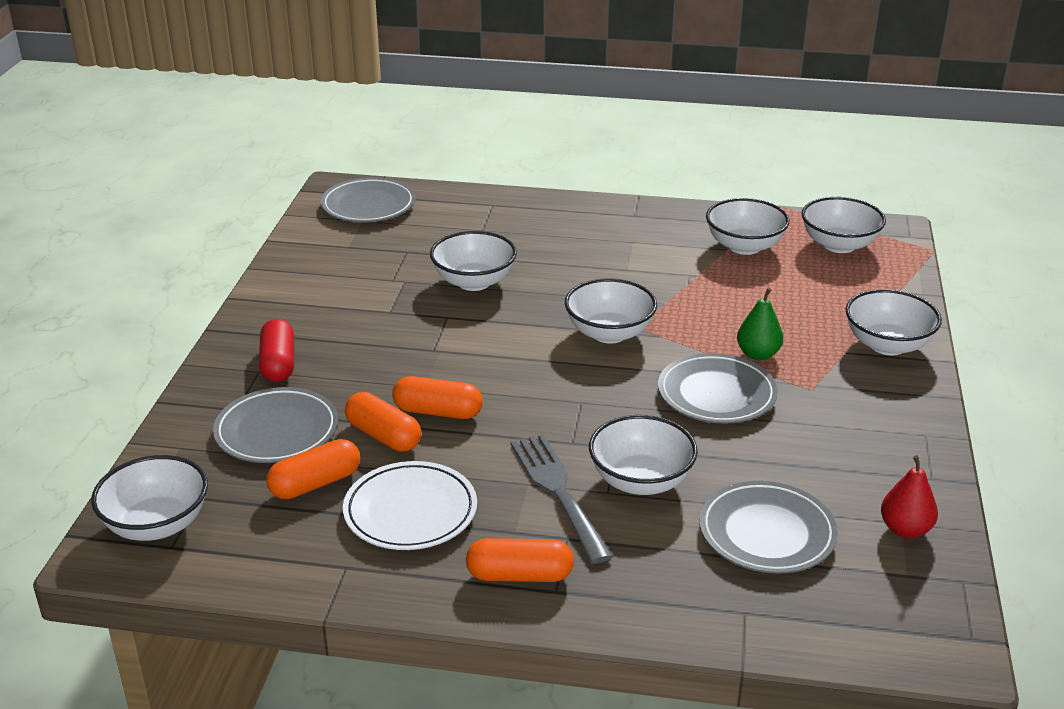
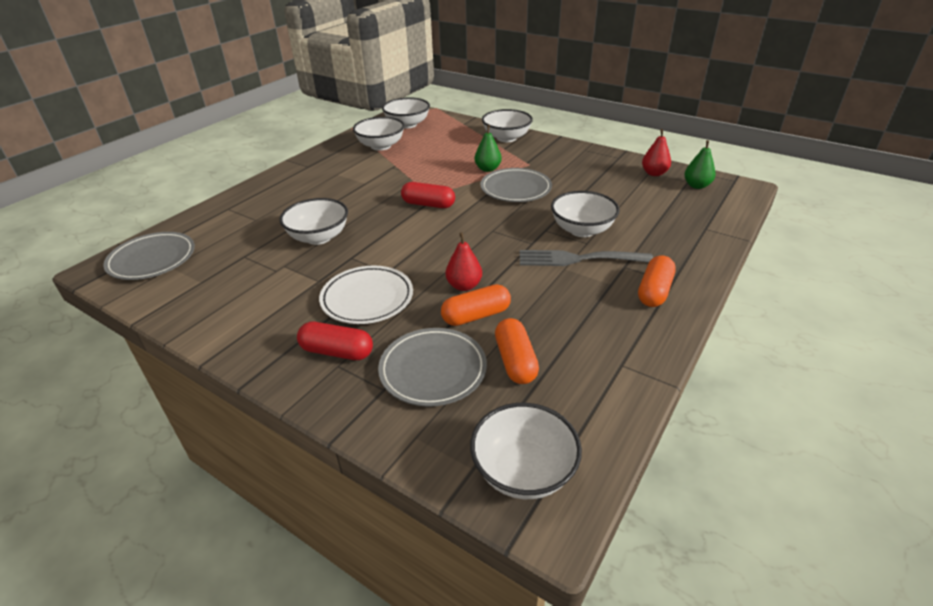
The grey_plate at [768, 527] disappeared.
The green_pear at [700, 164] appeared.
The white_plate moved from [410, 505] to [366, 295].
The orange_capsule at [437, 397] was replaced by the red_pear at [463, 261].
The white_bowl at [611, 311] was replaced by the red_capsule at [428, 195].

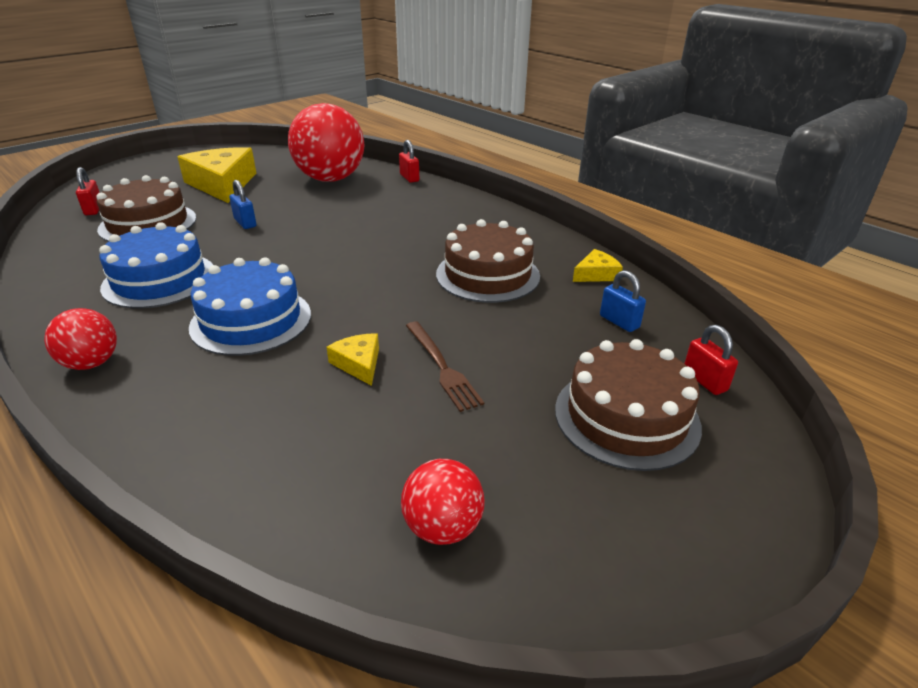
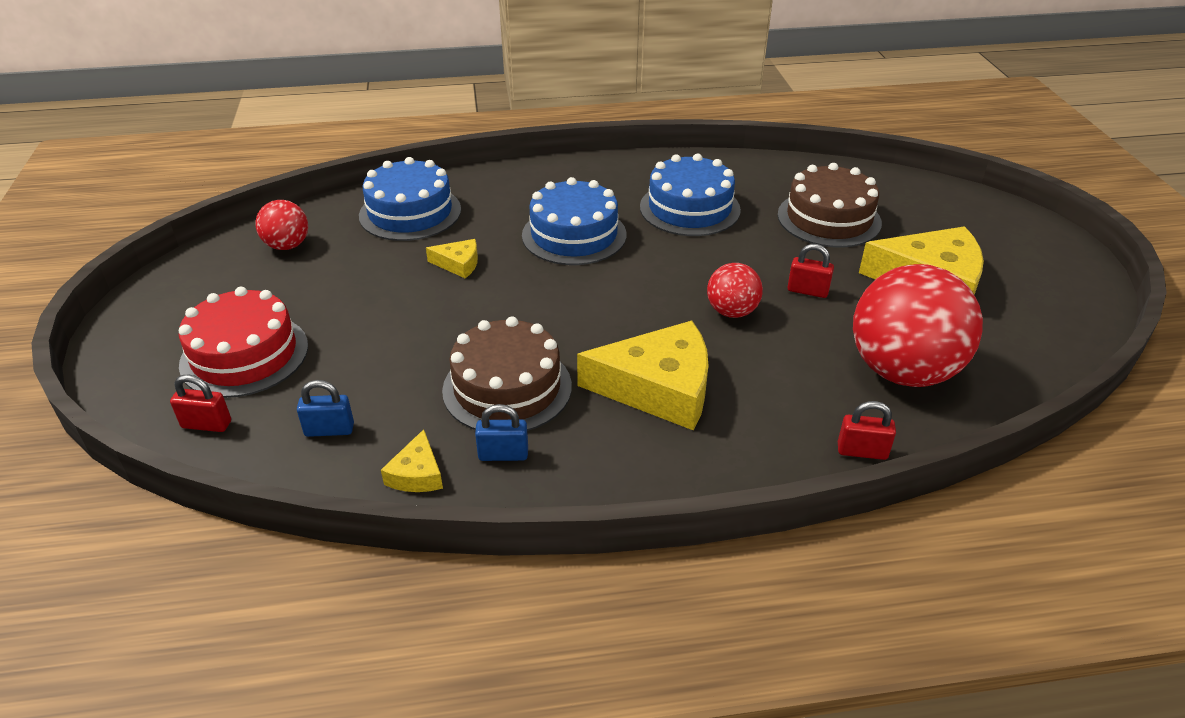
The brown_fork at [445, 367] disappeared.
The blue_cake at [410, 199] appeared.
The yellow_cheese at [642, 375] appeared.
The red_ball moved from [80, 339] to [735, 290].
The red_padlock moved from [88, 191] to [810, 271].
The blue_padlock moved from [242, 204] to [501, 432].
The brown_cake at [628, 405] became the red_cake at [243, 342].

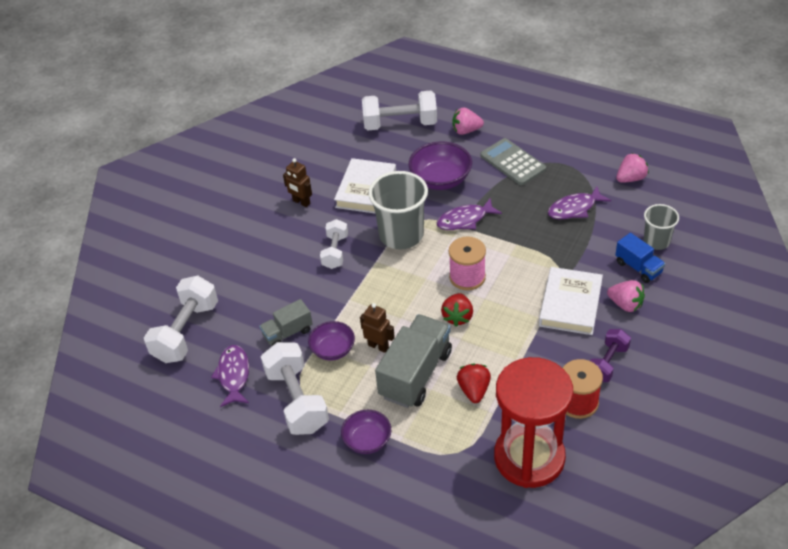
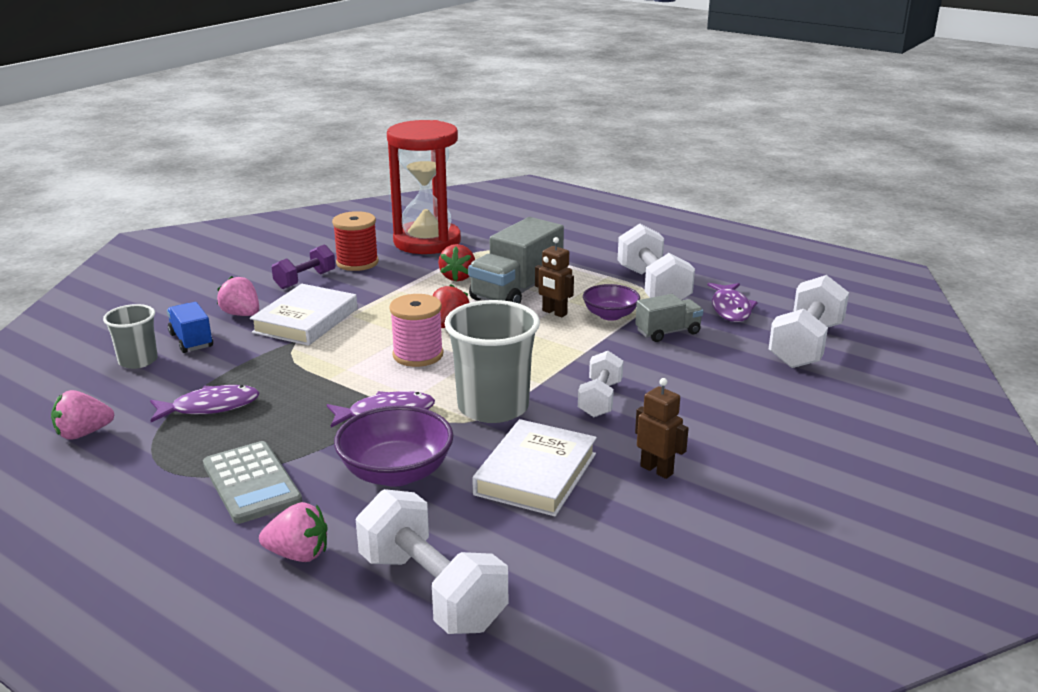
The purple_bowl at [366, 432] disappeared.
The white_dumbbell at [399, 110] turned 45 degrees clockwise.

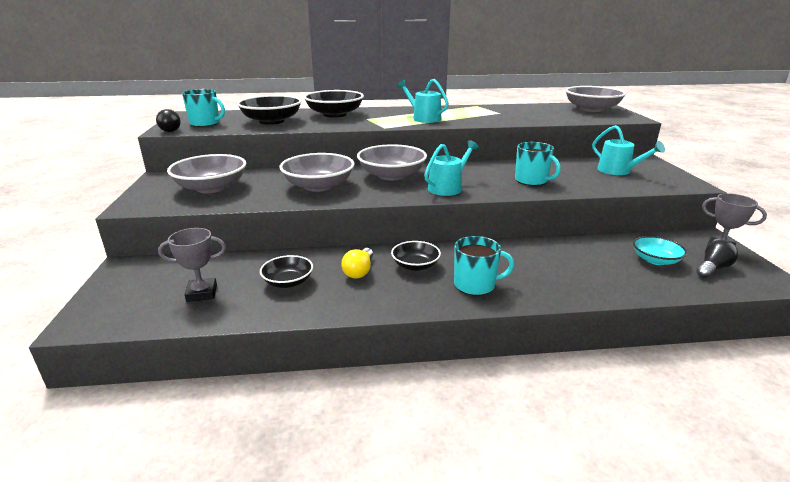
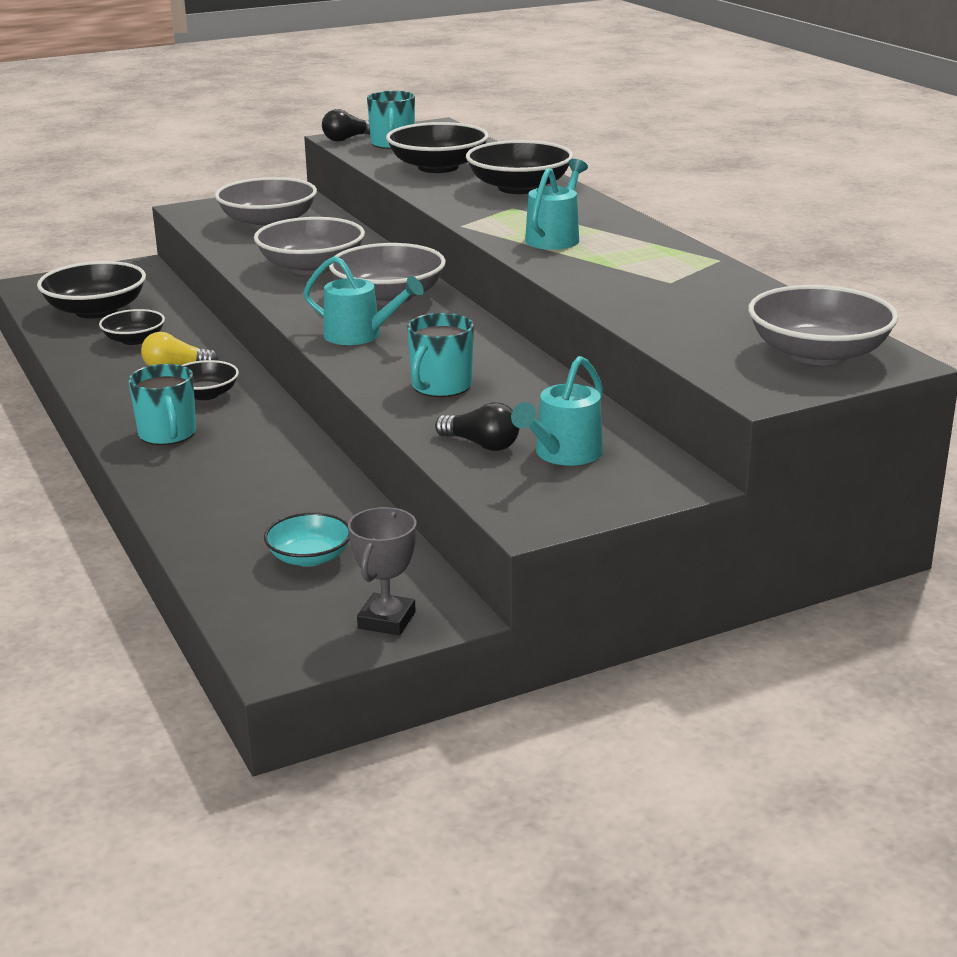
The black_light_bulb moved from [717, 259] to [477, 426].
The grey_trophy at [192, 265] was replaced by the black_bowl at [91, 289].

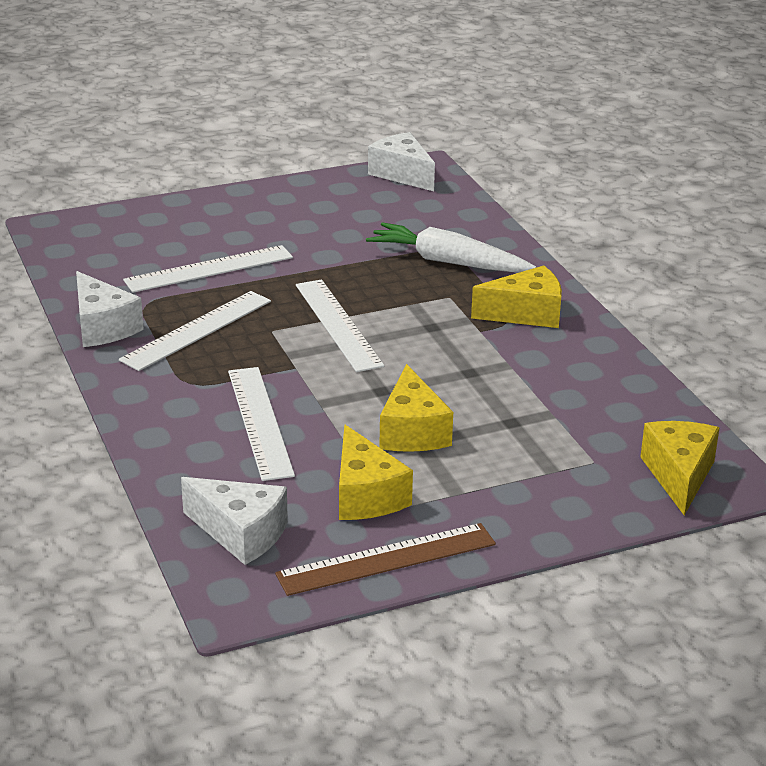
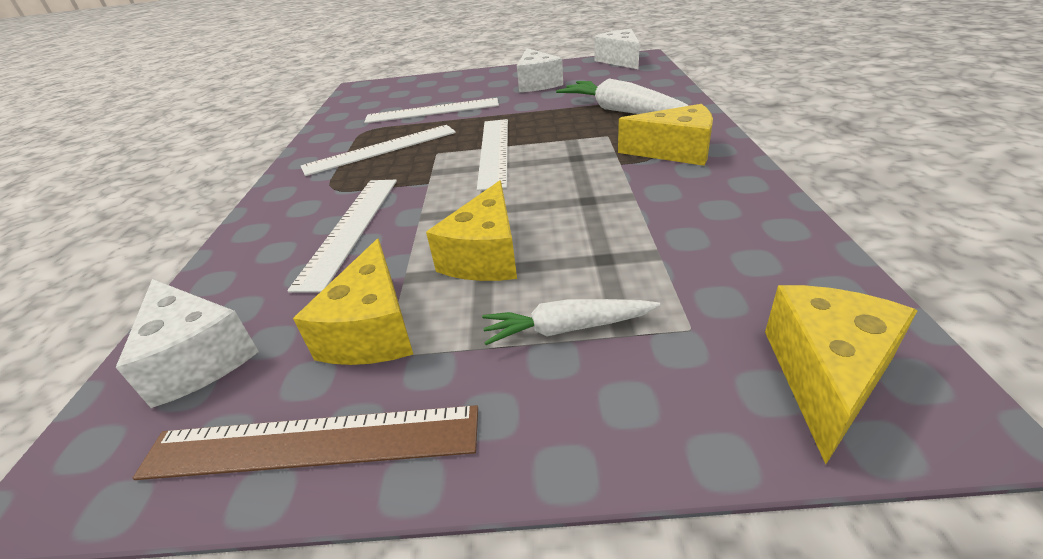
The white_carrot at [571, 322] appeared.
The white_cheese moved from [110, 309] to [540, 70].

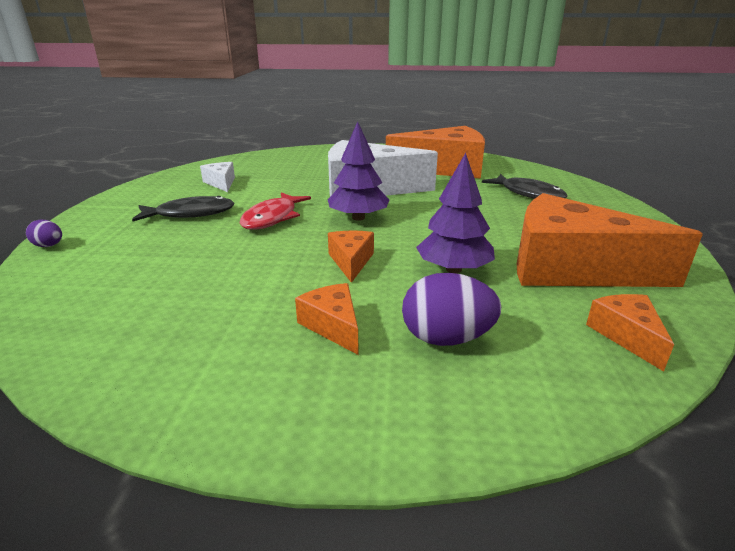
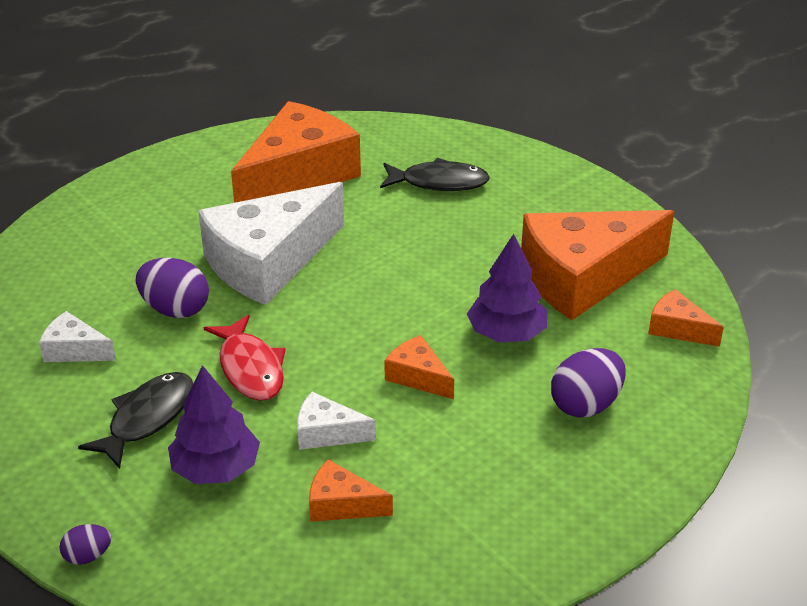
The purple_egg at [172, 288] appeared.
The white_cheese at [336, 421] appeared.
The orange_cheese moved from [327, 319] to [351, 491].
The purple_tree moved from [358, 171] to [214, 424].

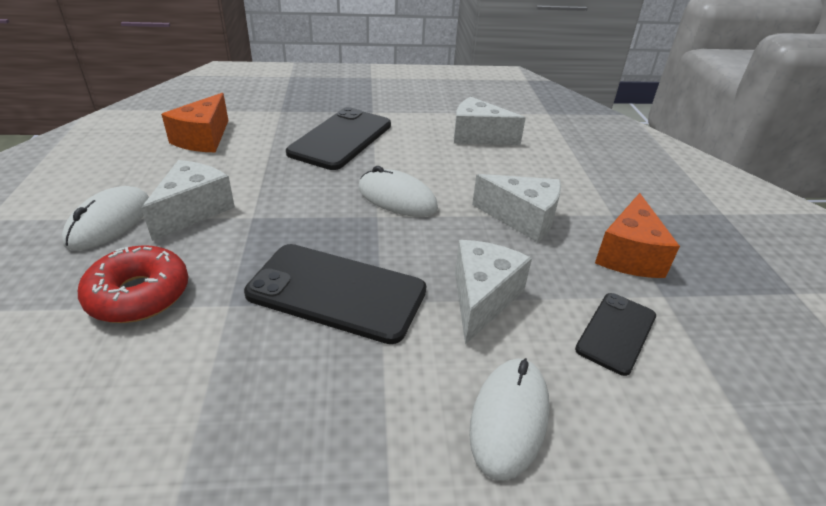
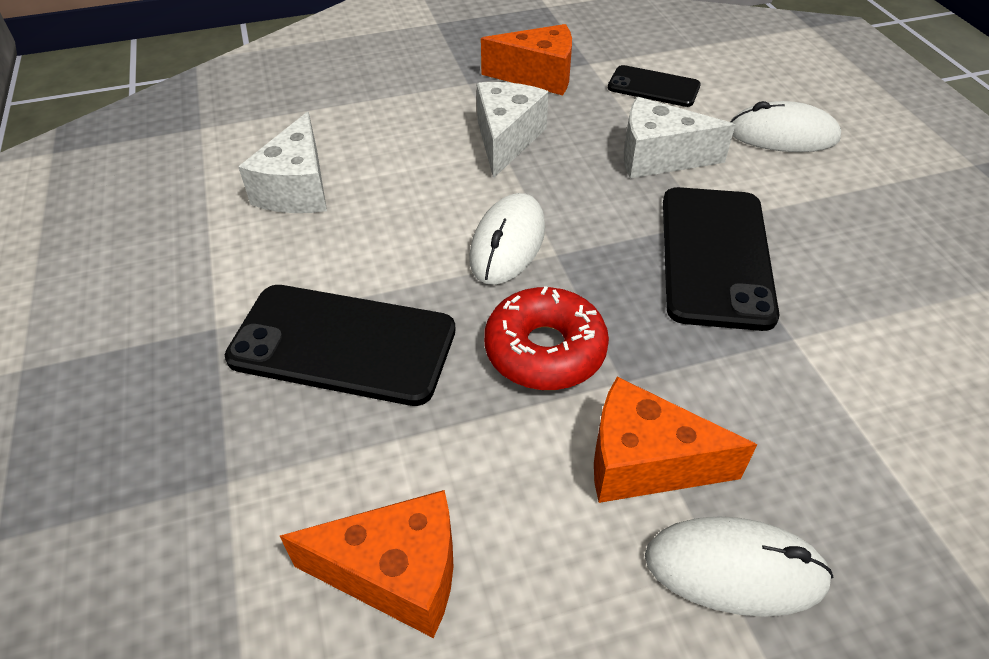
The red_donut moved from [133, 284] to [546, 338].
The white_cheese at [188, 200] became the orange_cheese at [675, 440].

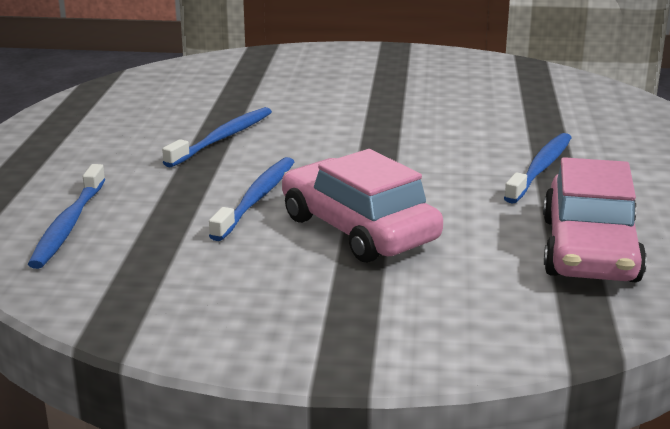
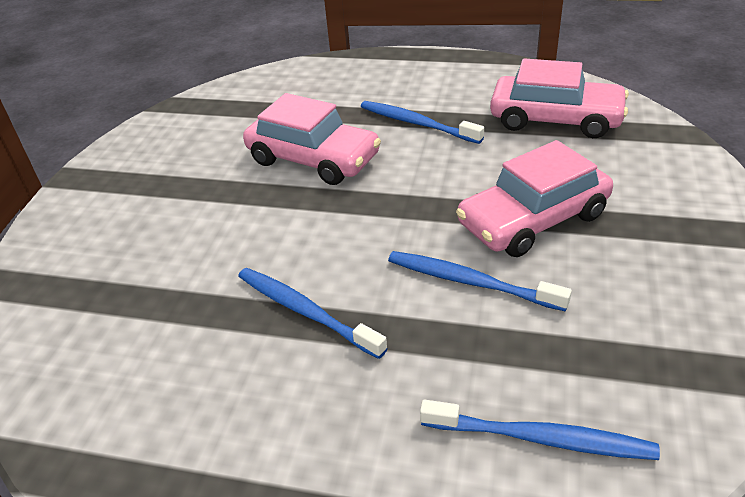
The pink_car at [312, 139] appeared.

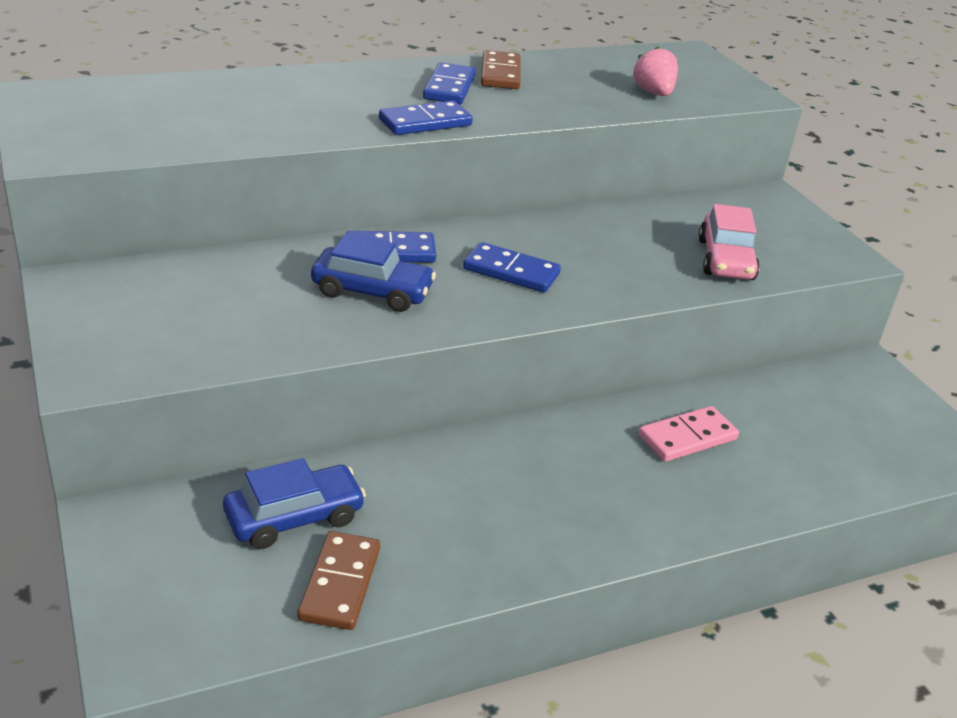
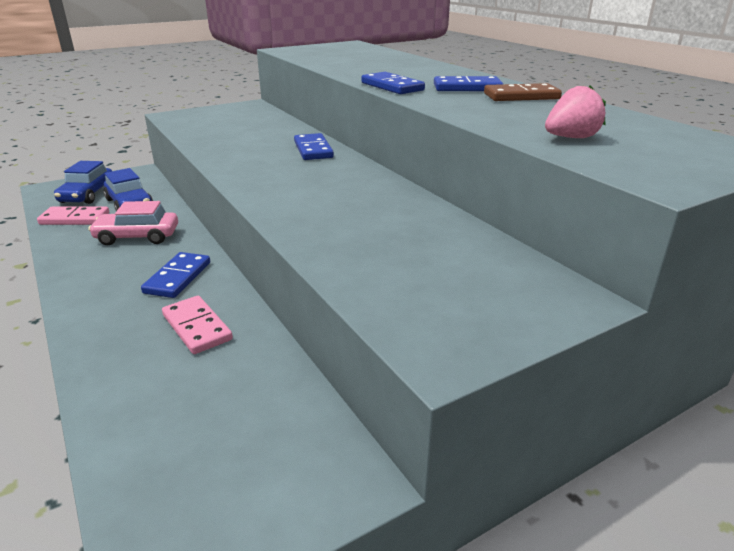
The blue_car moved from [373, 272] to [83, 182].
The blue_domino moved from [512, 267] to [175, 275].
The pink_car moved from [729, 242] to [133, 223].
The brown_domino at [339, 580] became the pink_domino at [73, 215].

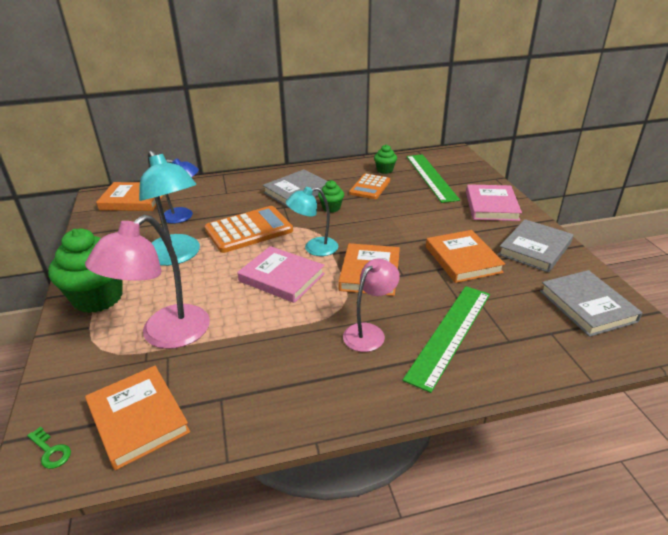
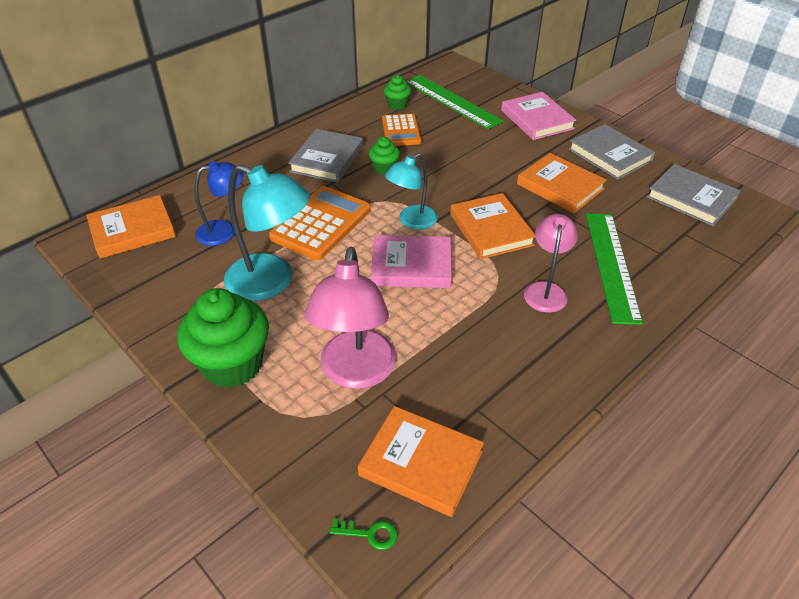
The grey_book at [535, 246] turned 45 degrees counterclockwise.

